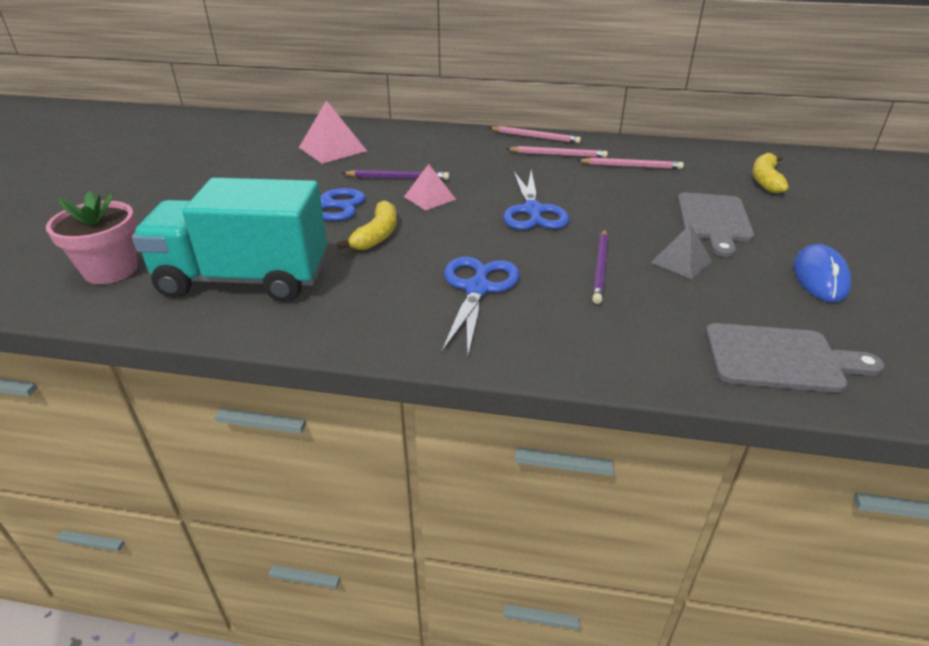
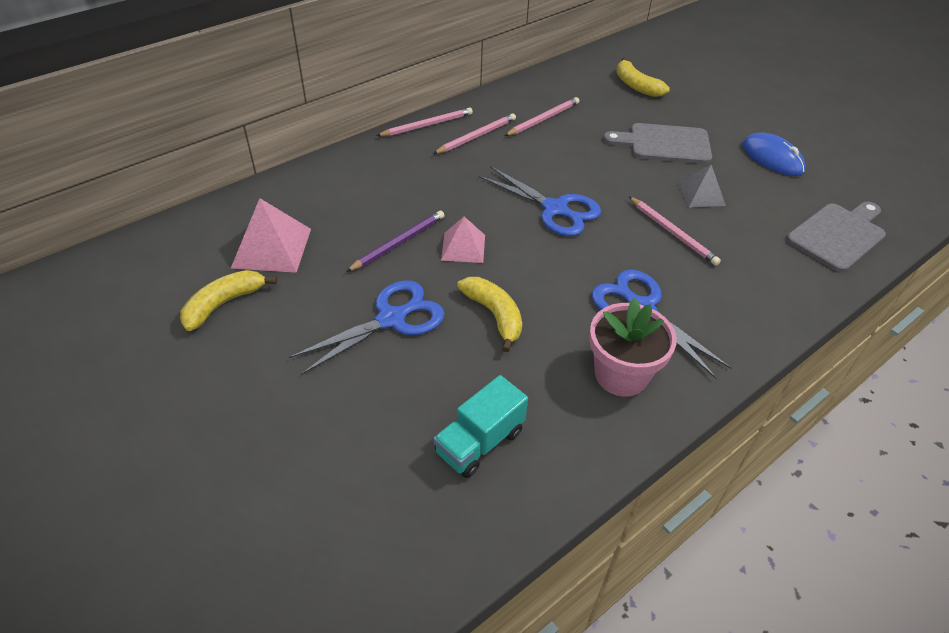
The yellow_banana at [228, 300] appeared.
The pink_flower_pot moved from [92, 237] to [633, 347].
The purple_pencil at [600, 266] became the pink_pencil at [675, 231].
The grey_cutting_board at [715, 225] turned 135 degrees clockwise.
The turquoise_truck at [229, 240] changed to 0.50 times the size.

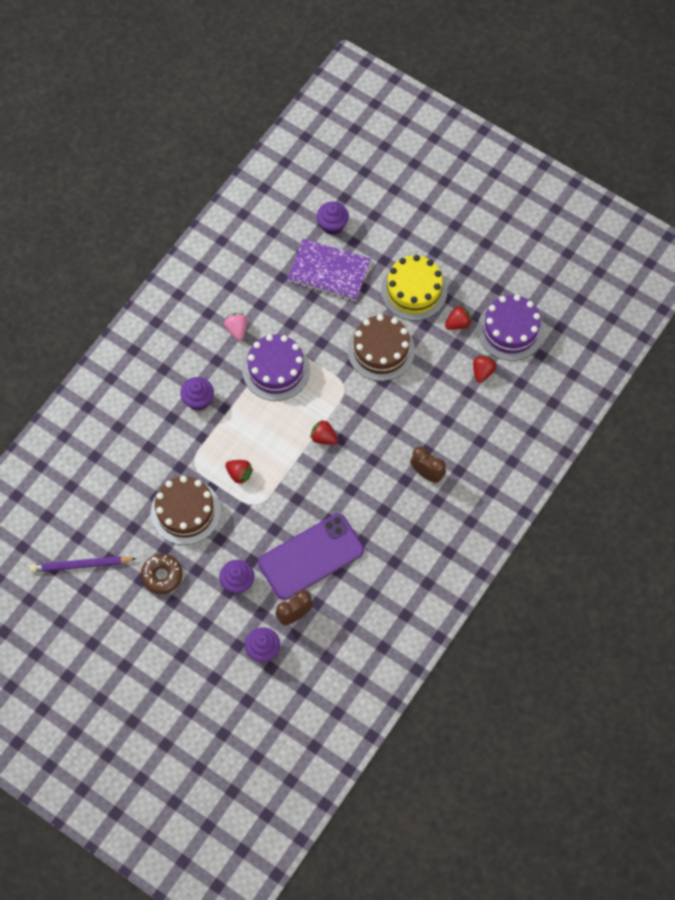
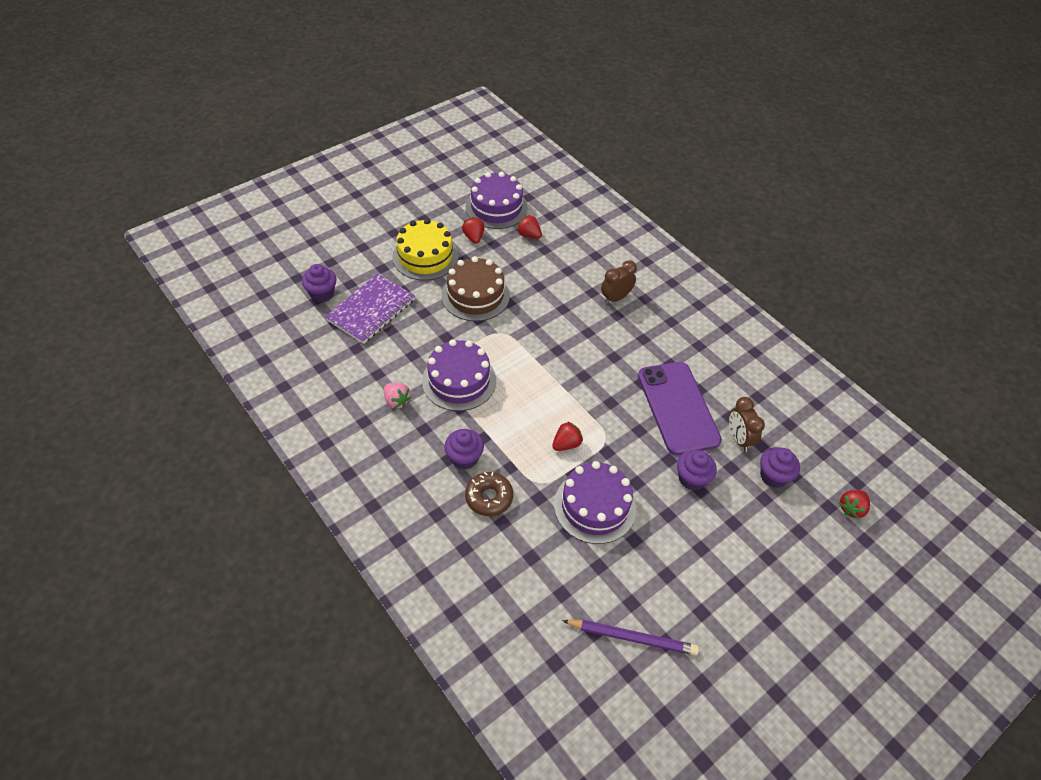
The brown_donut moved from [162, 574] to [489, 494].
The red_strawberry moved from [324, 432] to [854, 504].
The brown_cake at [186, 510] became the purple_cake at [595, 502].
The purple_pencil at [83, 564] turned 90 degrees counterclockwise.
The pink_strawberry at [235, 326] turned 135 degrees counterclockwise.

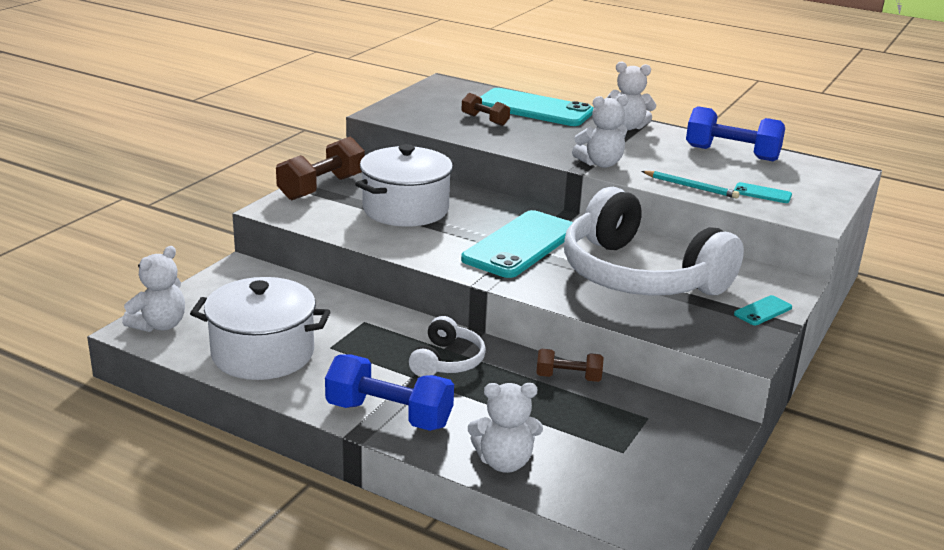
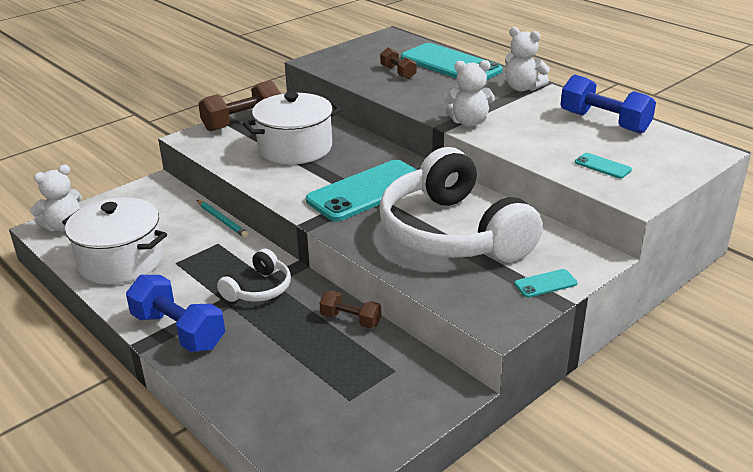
The white_teddy_bear at [505, 428] disappeared.
The turquoise_pencil moved from [690, 184] to [223, 219].

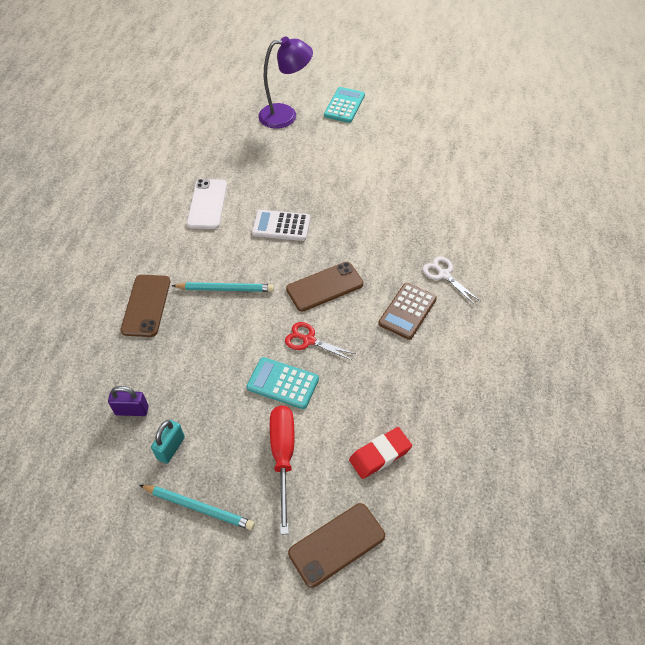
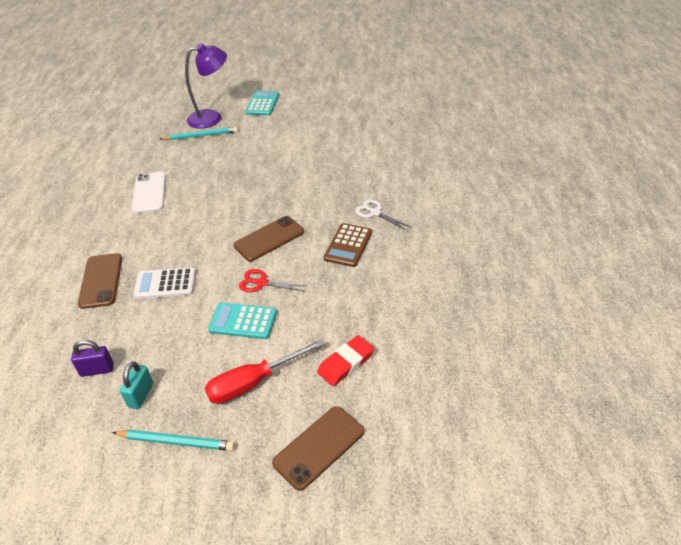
The turquoise_pencil moved from [223, 287] to [199, 133].
The white_calculator moved from [281, 225] to [164, 283].
The red_screwdriver at [282, 470] turned 105 degrees counterclockwise.

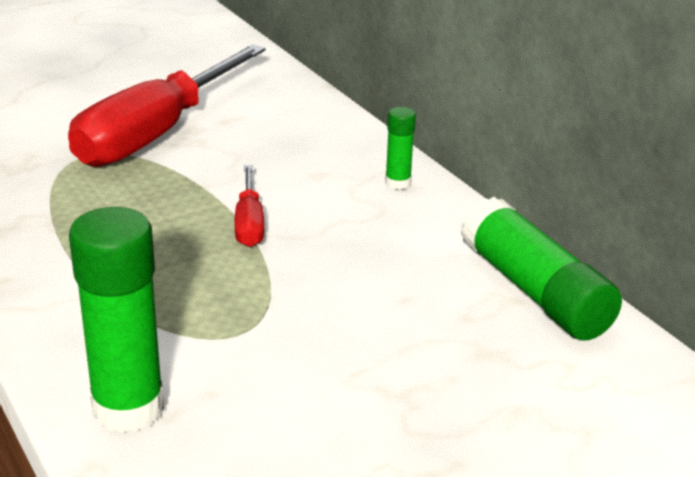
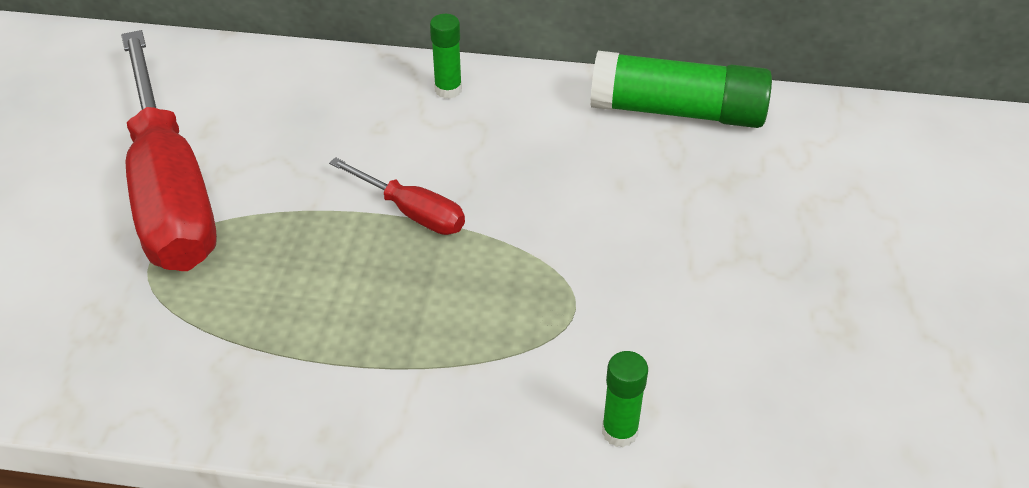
The green_glue_stick at [116, 320] changed to 0.50 times the size.

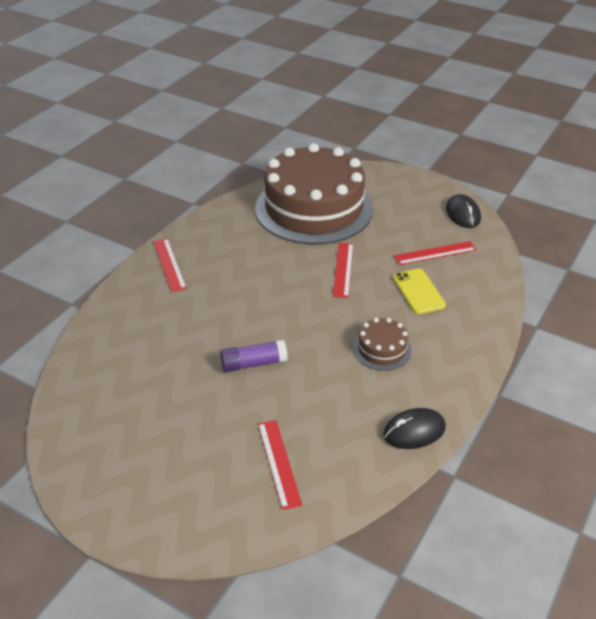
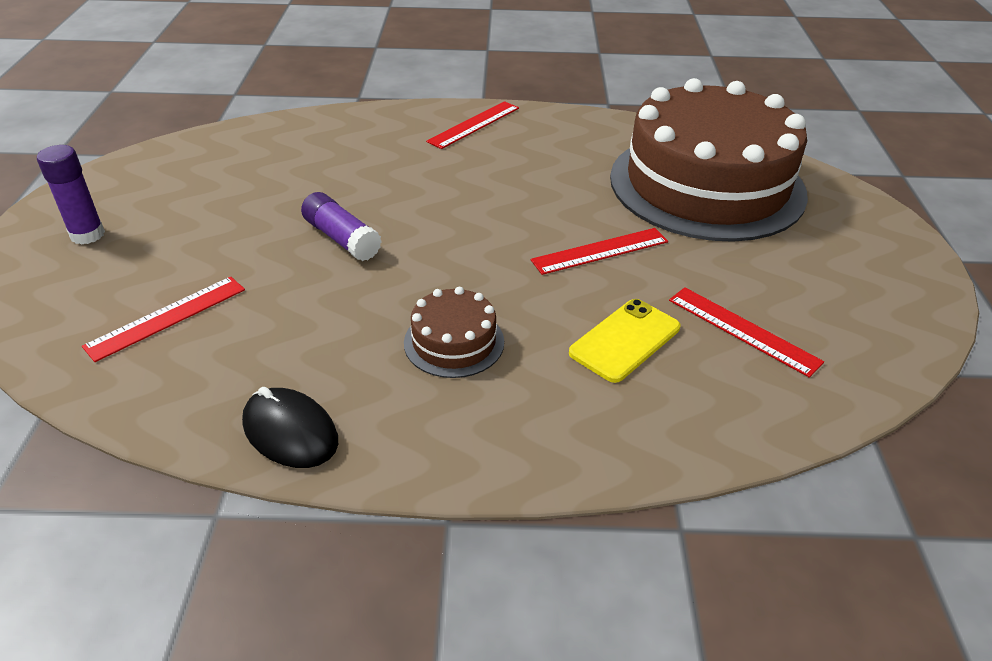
The black_mouse at [463, 211] disappeared.
The purple_glue_stick at [71, 195] appeared.

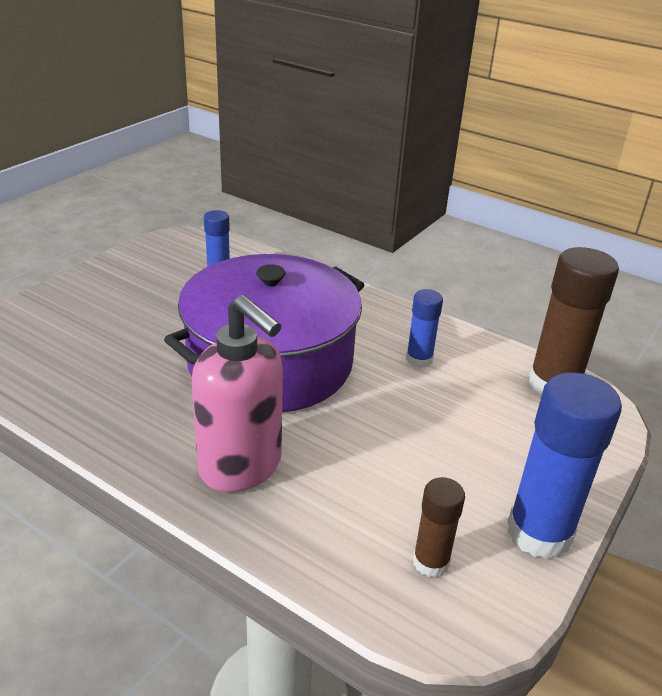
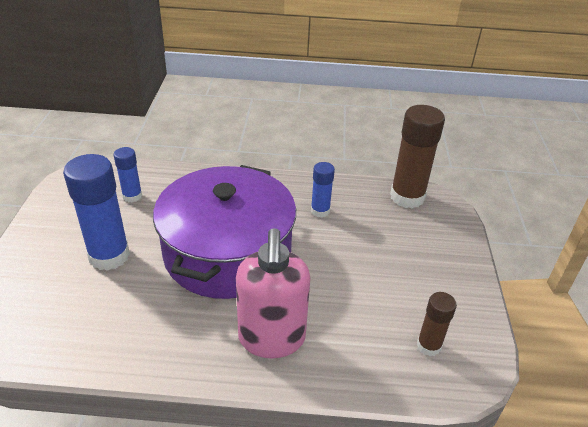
The blue_glue_stick moved from [564, 465] to [96, 212].
The pink_soap_dispenser at [237, 394] turned 75 degrees clockwise.

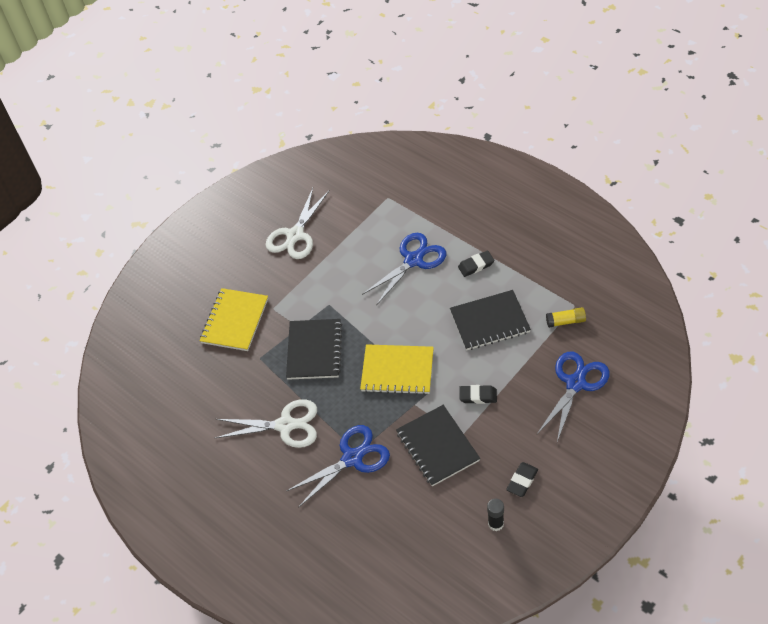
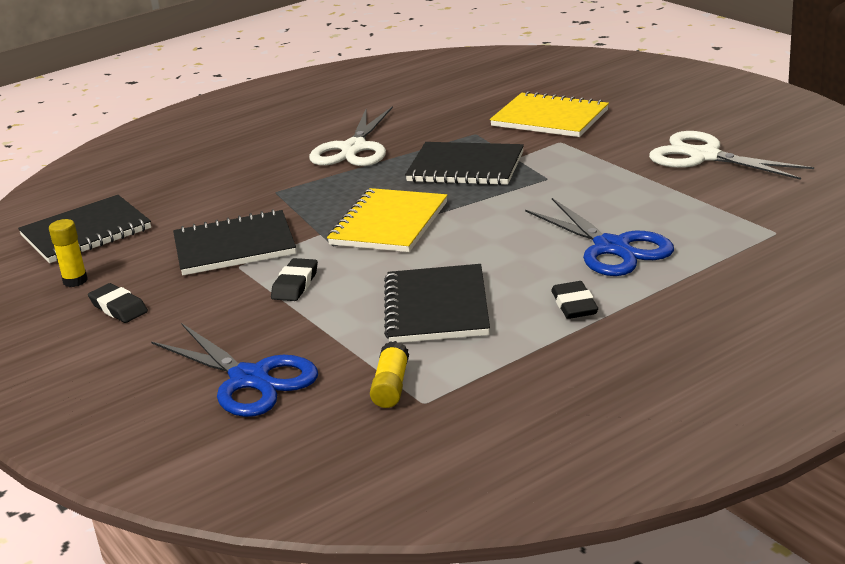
The blue_scissors at [338, 466] disappeared.
The black_notebook at [84, 229] appeared.
The black_glue_stick at [495, 515] became the yellow_glue_stick at [68, 253].

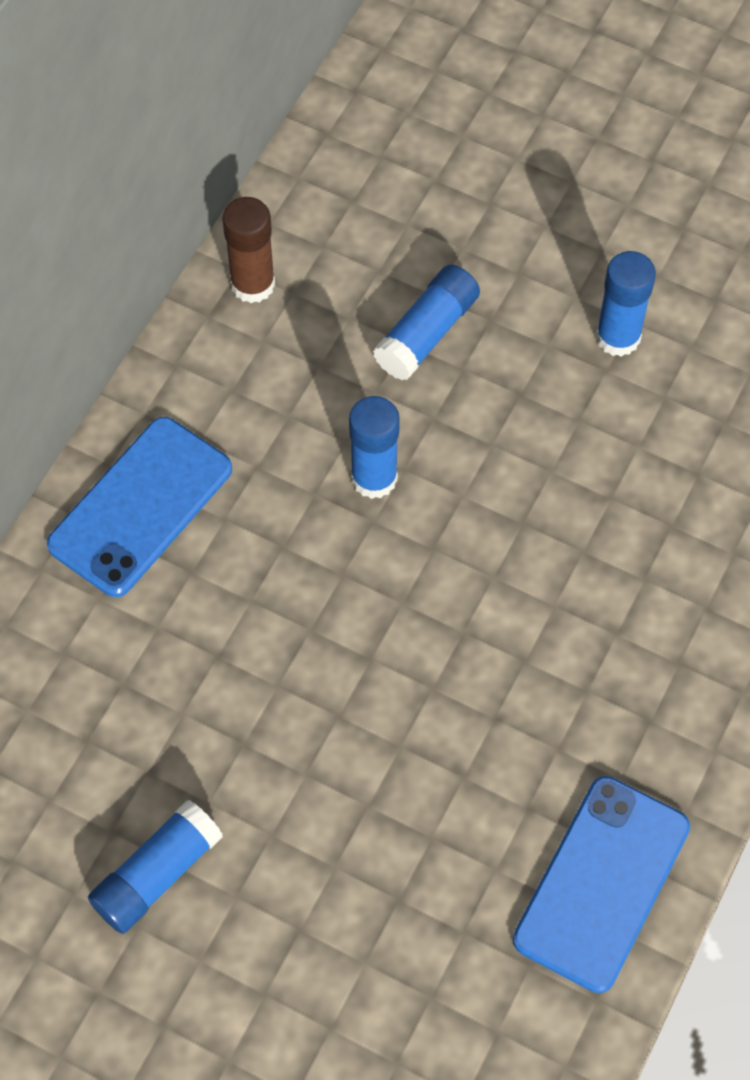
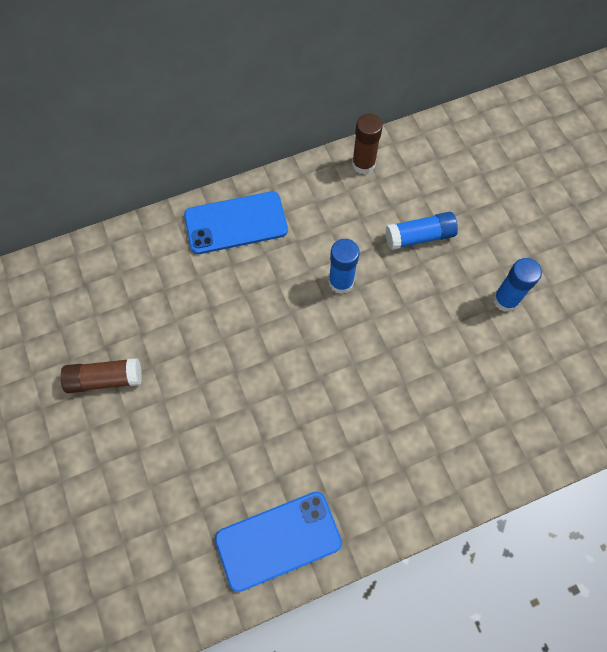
The blue_glue_stick at [155, 867] became the brown_glue_stick at [101, 375].

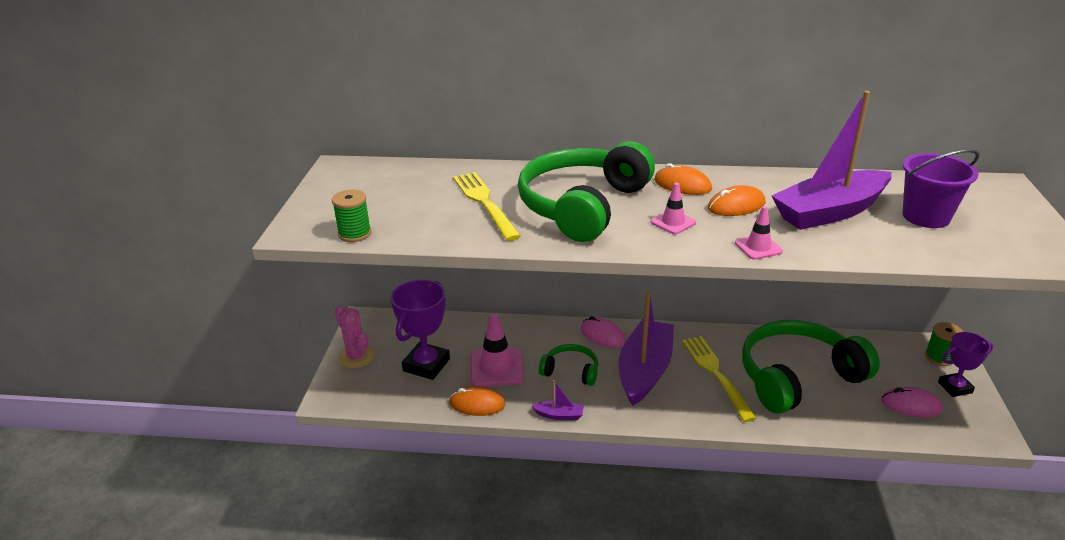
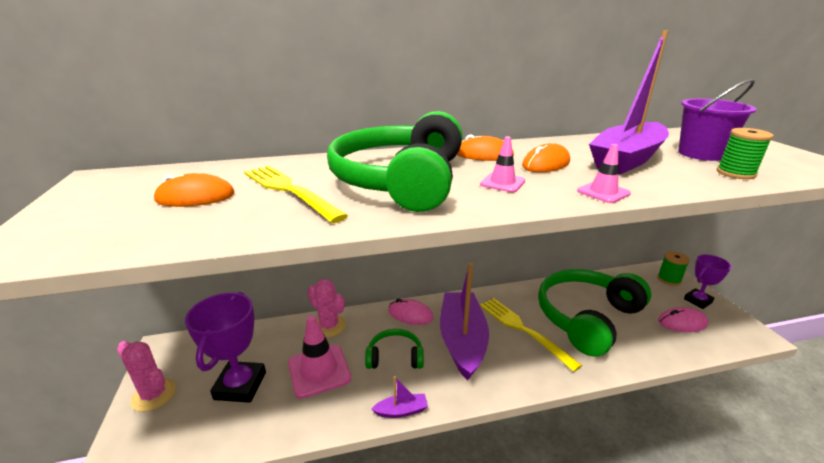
The pink_cactus at [327, 308] appeared.
The green_spool moved from [351, 216] to [745, 153].
The orange_mouse moved from [477, 401] to [194, 190].

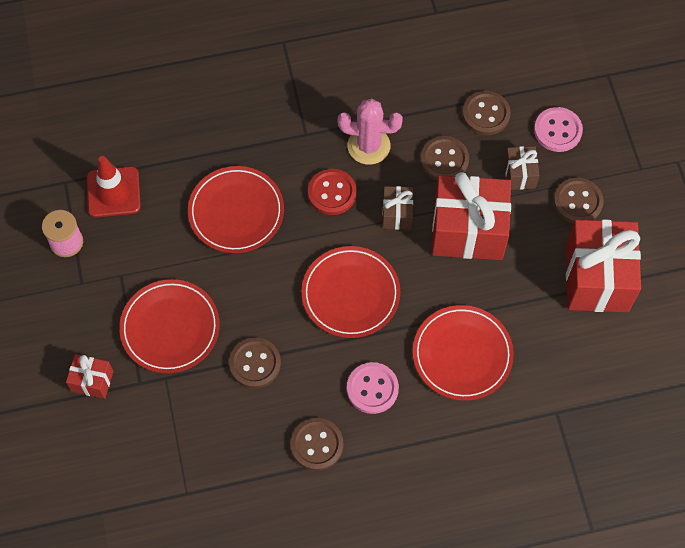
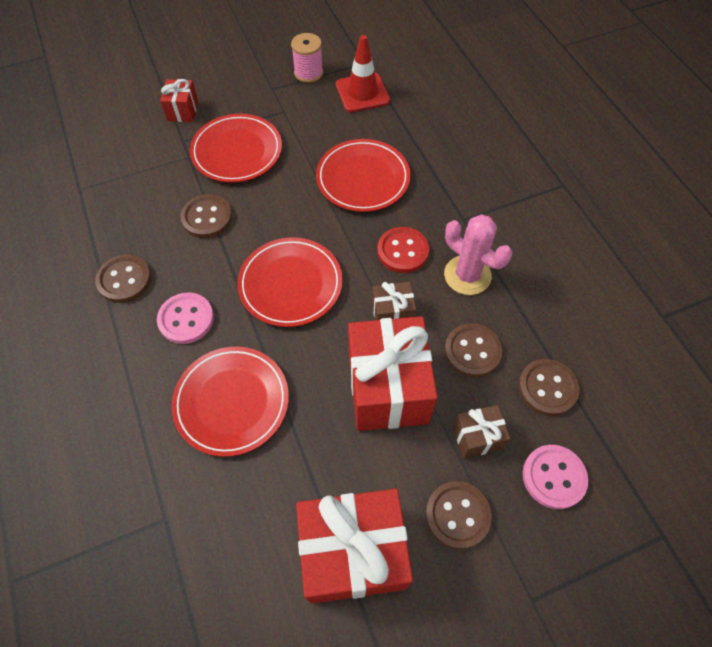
The pink_cactus at [370, 132] turned 45 degrees counterclockwise.

